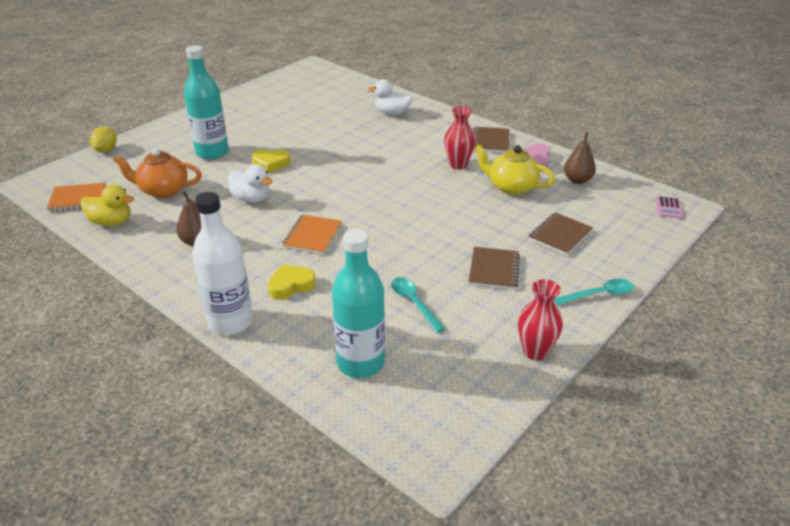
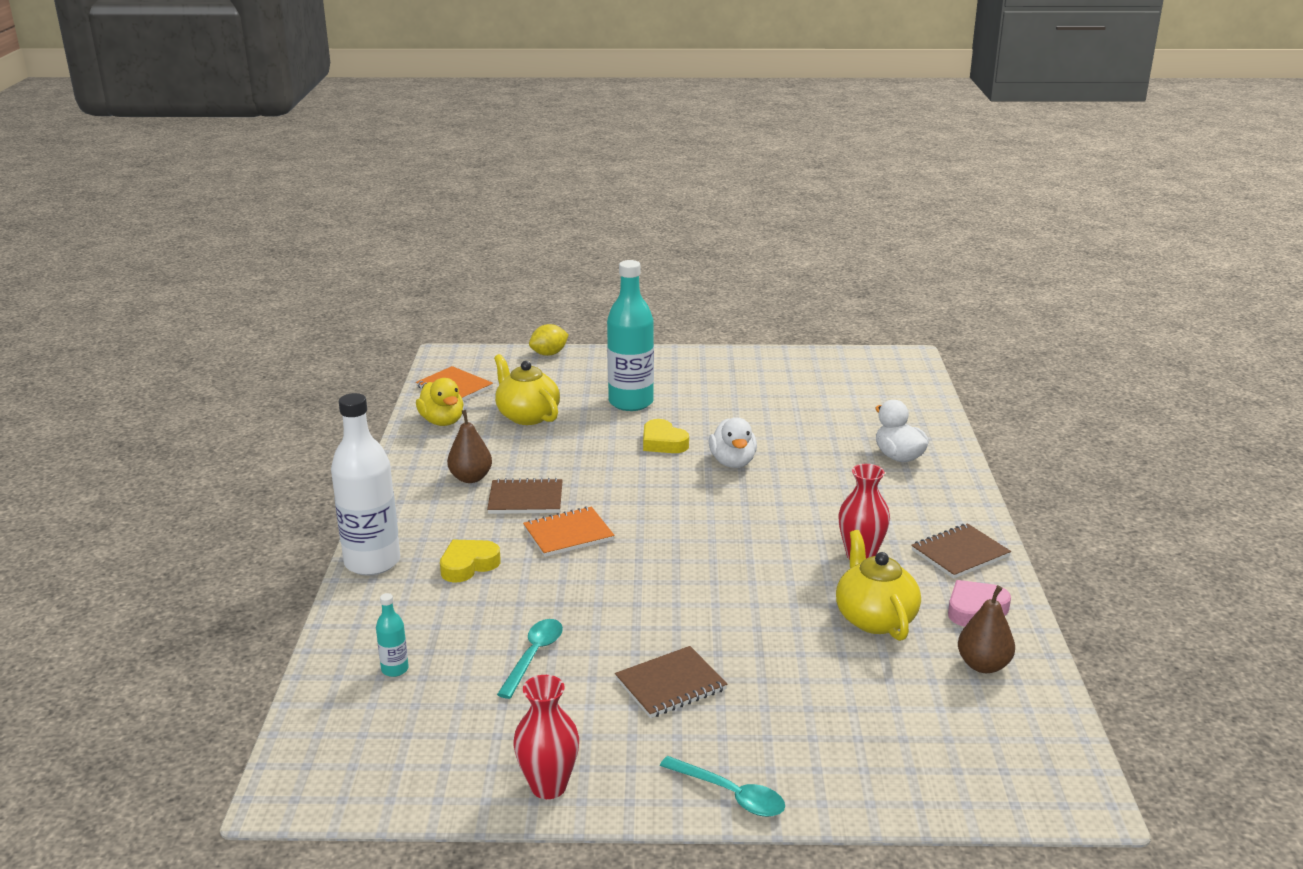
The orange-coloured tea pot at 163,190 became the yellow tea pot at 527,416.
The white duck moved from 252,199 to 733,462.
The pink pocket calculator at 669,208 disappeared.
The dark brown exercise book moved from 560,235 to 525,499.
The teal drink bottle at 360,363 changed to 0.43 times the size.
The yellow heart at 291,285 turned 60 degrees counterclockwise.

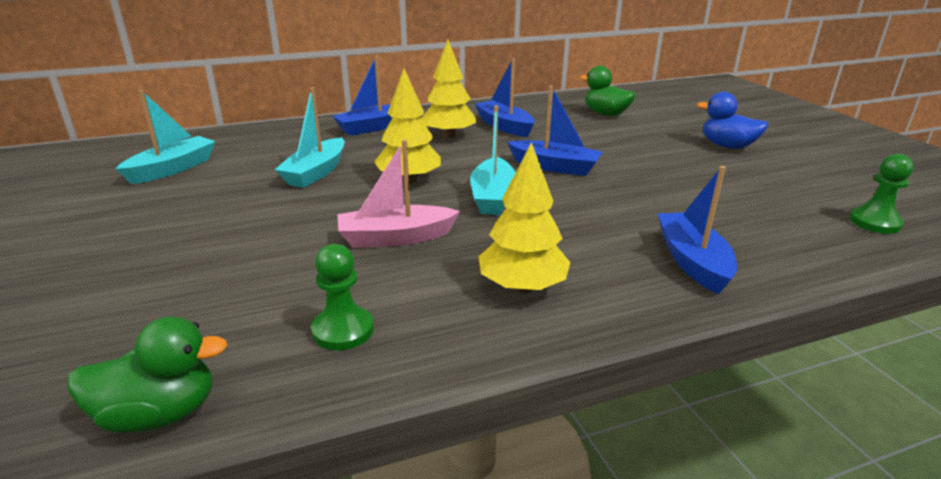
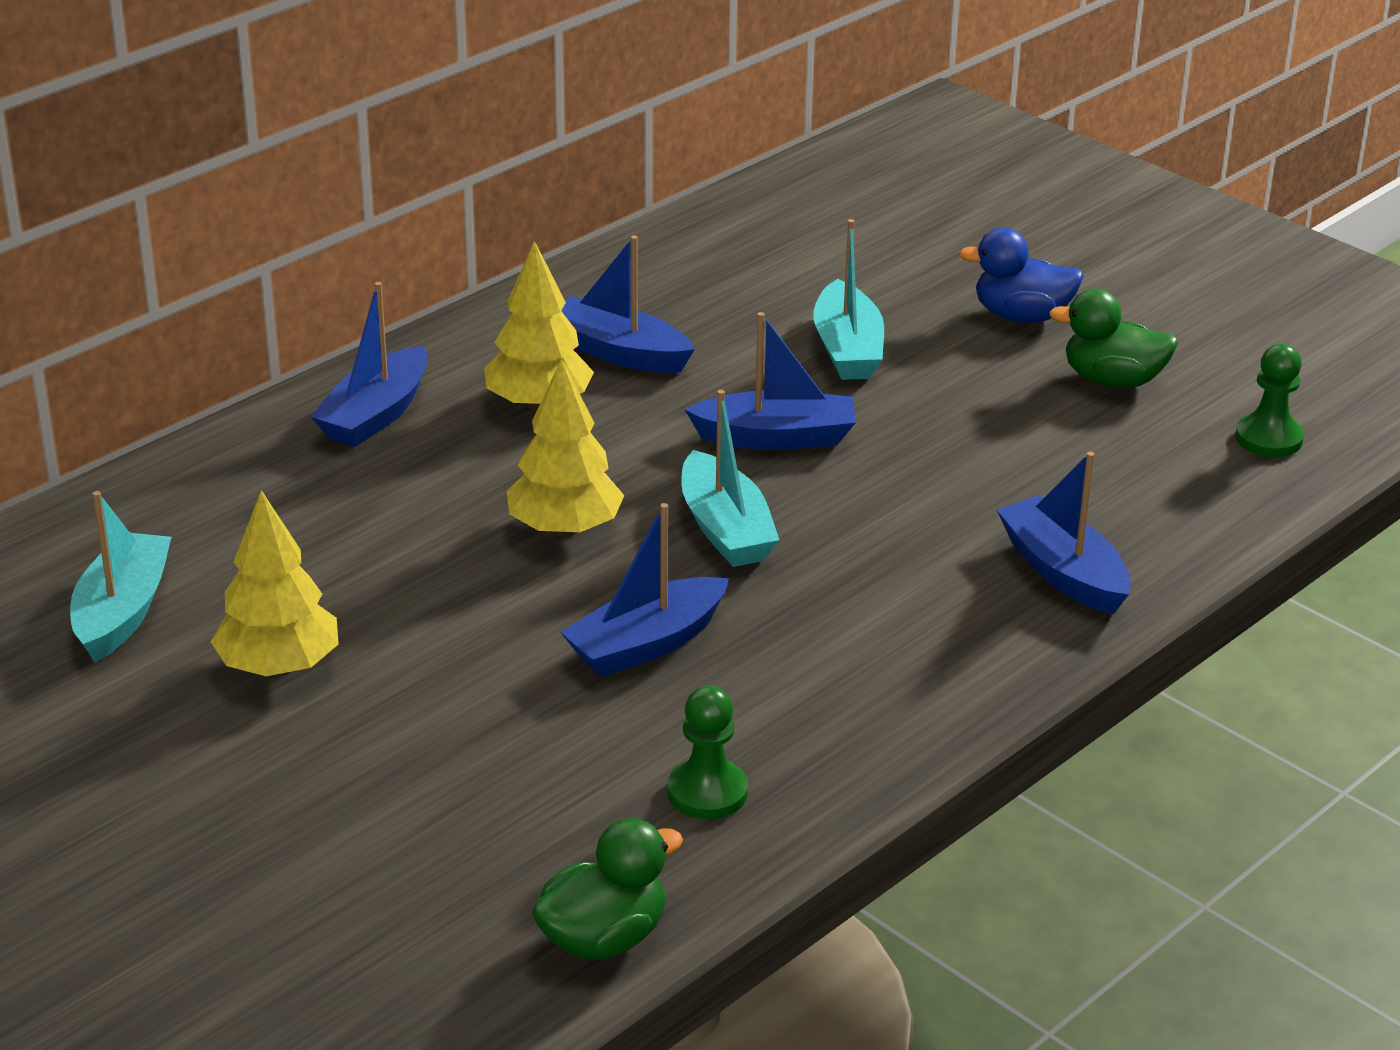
The leaf-green duck moved from 605,114 to 1112,381.
The teal sailboat moved from 316,172 to 847,349.
The pink sailboat at 395,238 became the cobalt sailboat at 646,644.
The yellow toy tree moved from 522,287 to 279,667.

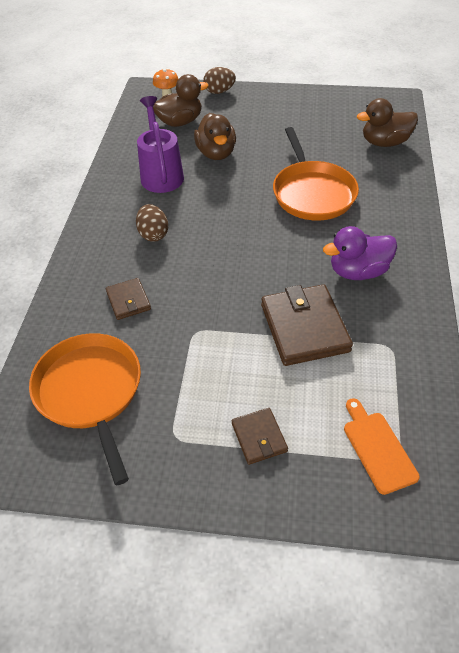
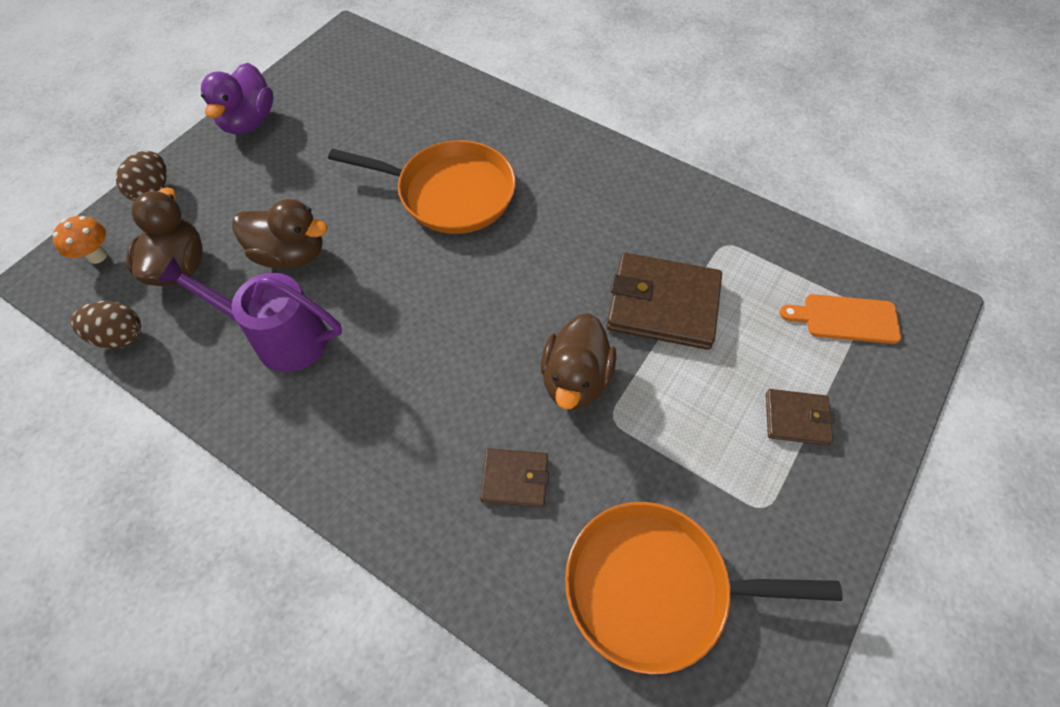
The dark brown duck moved from 384,142 to 575,379.
The dark brown egg moved from 153,234 to 119,336.
The violet duck moved from 358,271 to 249,121.

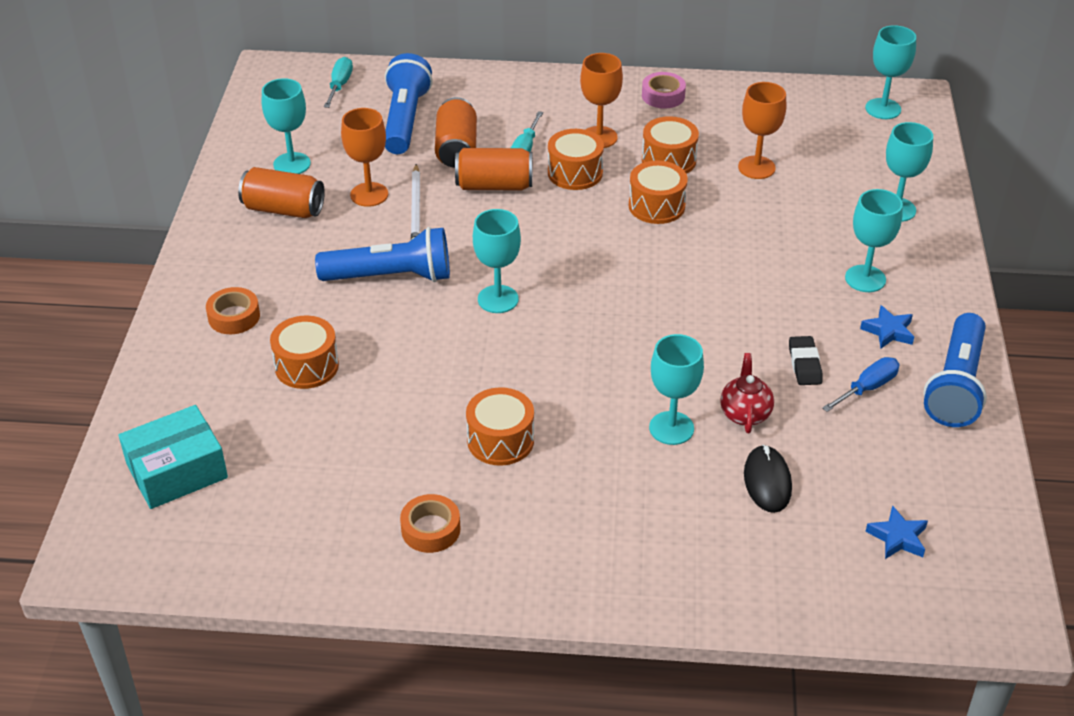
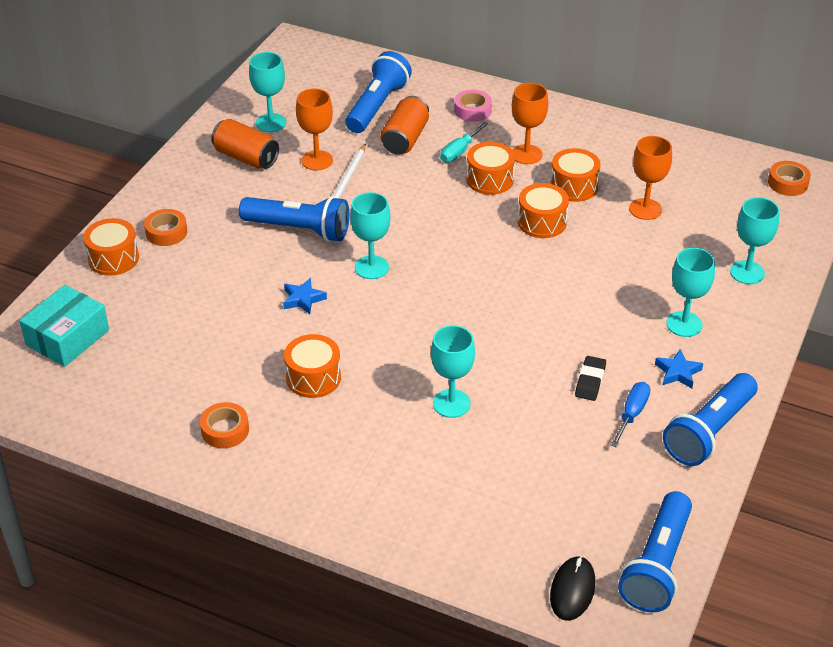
The teal chalice at 883,109 was replaced by the orange-coloured roll of tape at 788,183.
The teal flat screwdriver at 340,85 disappeared.
The pink roll of tape moved from 663,96 to 472,110.
The orange-coloured can at 494,185 disappeared.
The orange-coloured toy drum moved from 306,366 to 113,258.
The red tea pot at 745,414 disappeared.
The cobalt flat screwdriver at 867,388 turned 45 degrees counterclockwise.
The teal box at 177,471 turned 45 degrees counterclockwise.
The jet-black PC mouse moved from 767,481 to 572,590.
The cobalt star shape moved from 897,537 to 303,299.
The cobalt torch at 656,565 appeared.

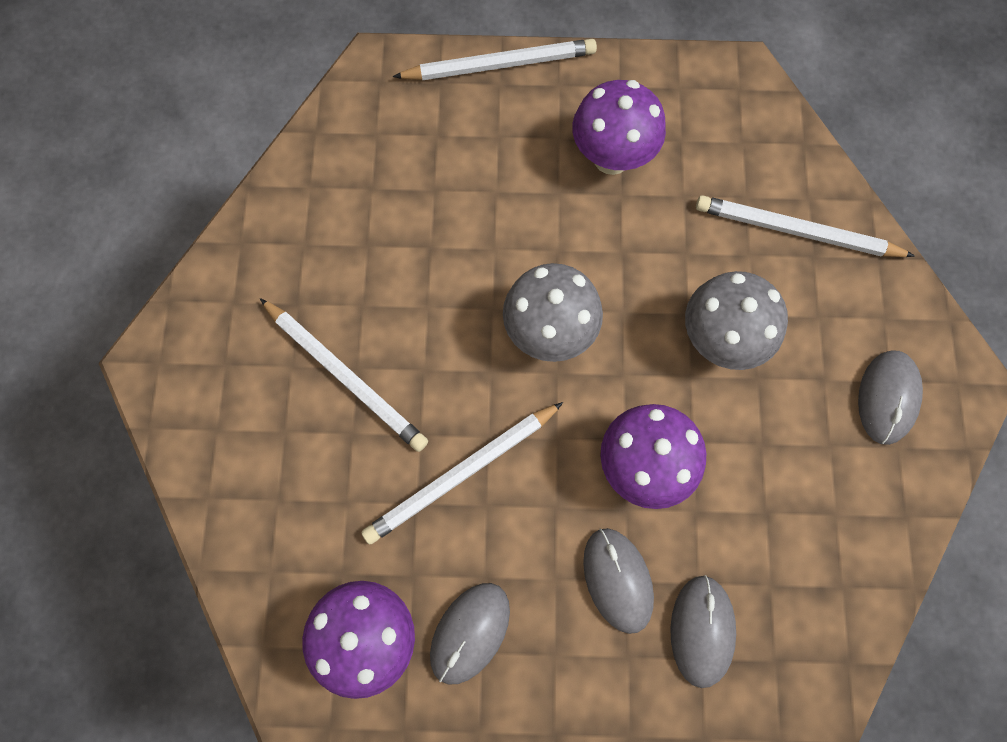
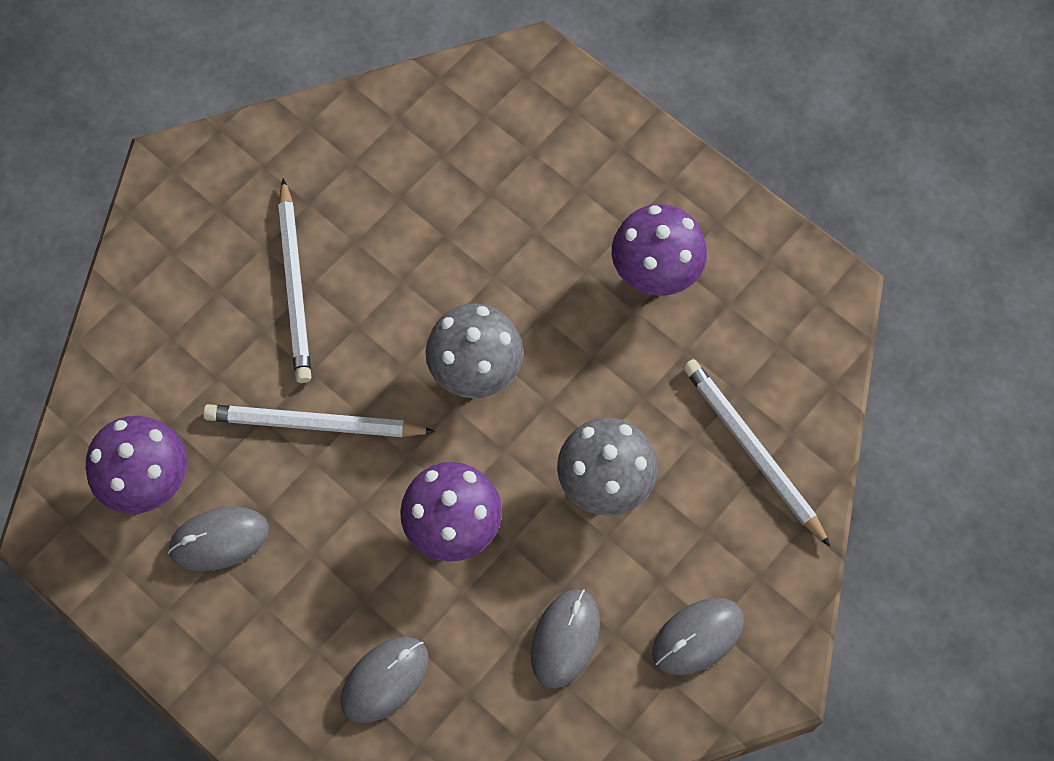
The white pencil at 499,65 disappeared.
The ash-grey PC mouse moved from 617,580 to 565,638.

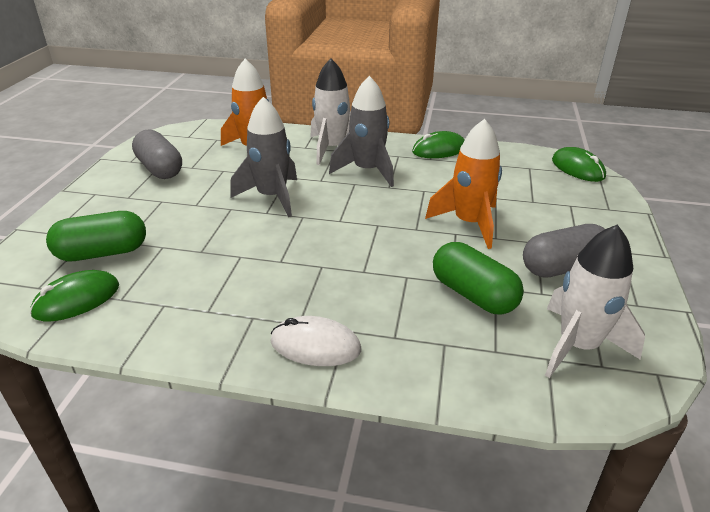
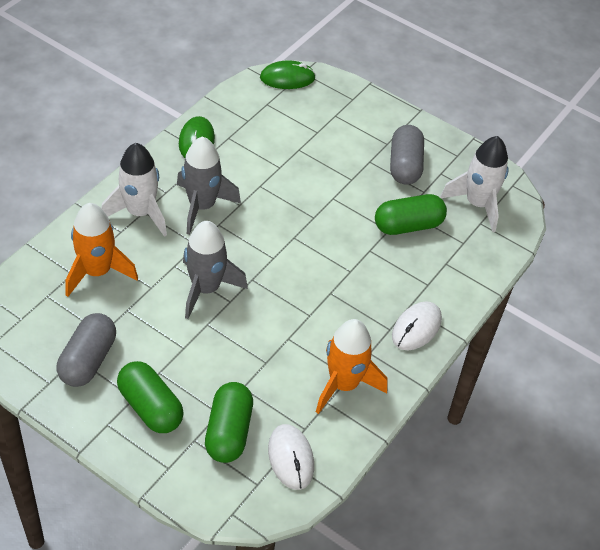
The orange-coloured toy rocket moved from 469,223 to 343,384.
The ash-grey capsule at 160,169 turned 60 degrees counterclockwise.
The leaf-green PC mouse at 77,300 became the white PC mouse at 291,458.
The leaf-green capsule at 150,407 appeared.

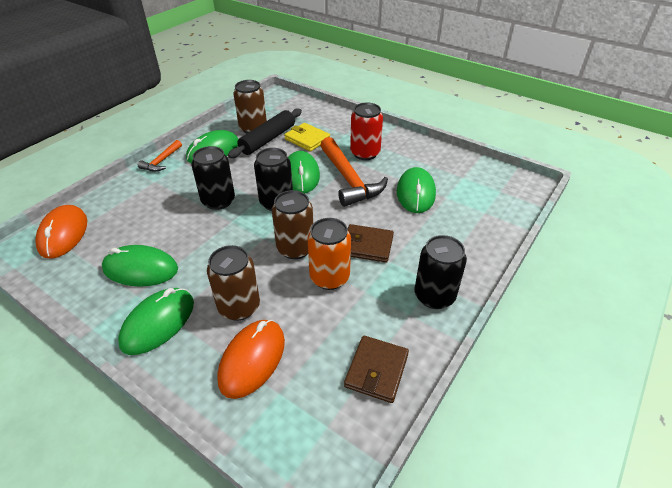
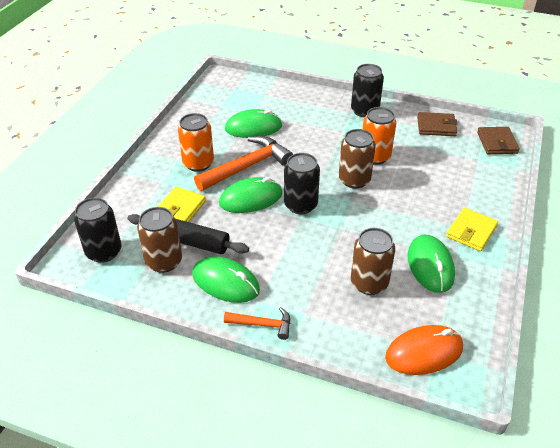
The red can at 365,153 became the orange-coloured can at 198,163.
The jet-black can moved from 218,201 to 104,252.
The dark brown card wallet moved from 367,245 to 497,143.
The dark brown can moved from 239,307 to 369,283.
The leaf-green PC mouse at 158,323 was replaced by the yellow card wallet at 471,231.
The orange-coloured PC mouse at 252,359 disappeared.

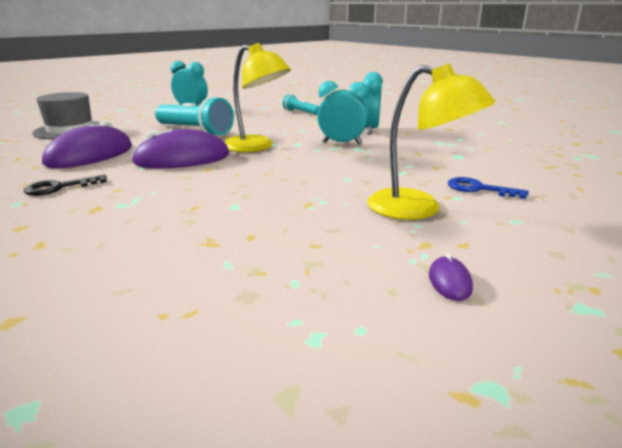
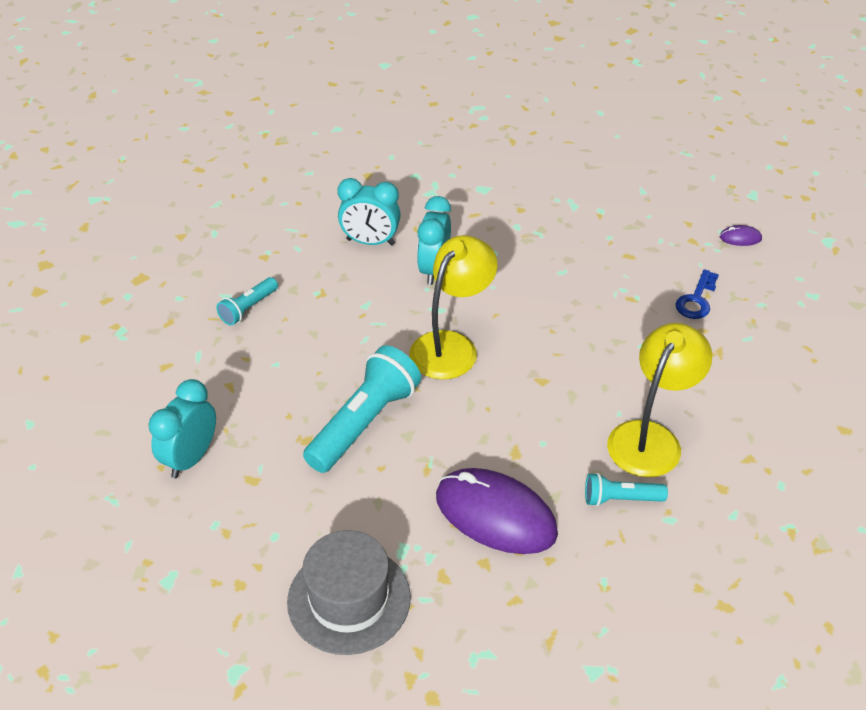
The yellow reading lamp moved from 418,209 to 650,438.
The violet PC mouse at 182,158 disappeared.
The jet-black key at 59,187 was replaced by the teal torch at 620,499.
The cobalt key moved from 479,189 to 696,300.

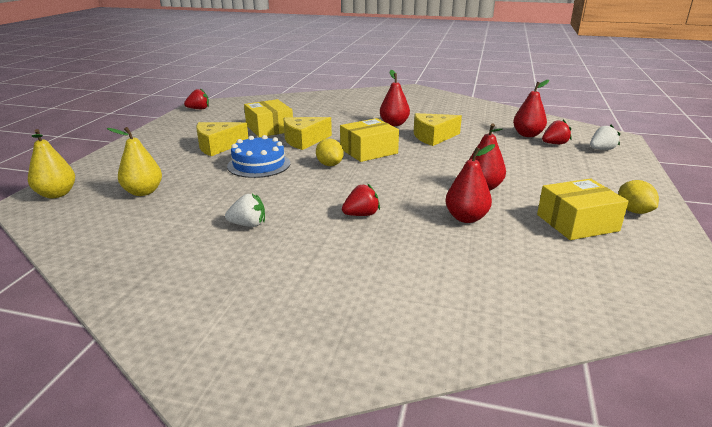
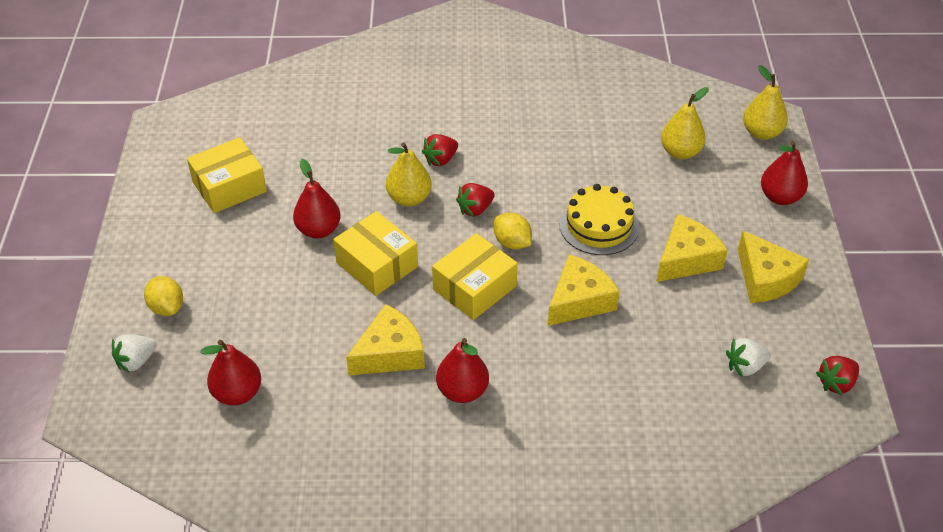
The yellow box moved from 269,128 to 377,265.
The red berry moved from 554,144 to 475,209.
The cobalt cake at 259,164 became the yellow cake at 599,225.
The red pear moved from 466,218 to 780,197.
The yellow citrus fruit moved from 634,211 to 167,307.
The white berry moved from 248,225 to 745,366.
The yellow pear at 409,198 appeared.
The yellow cheese at 765,278 appeared.

